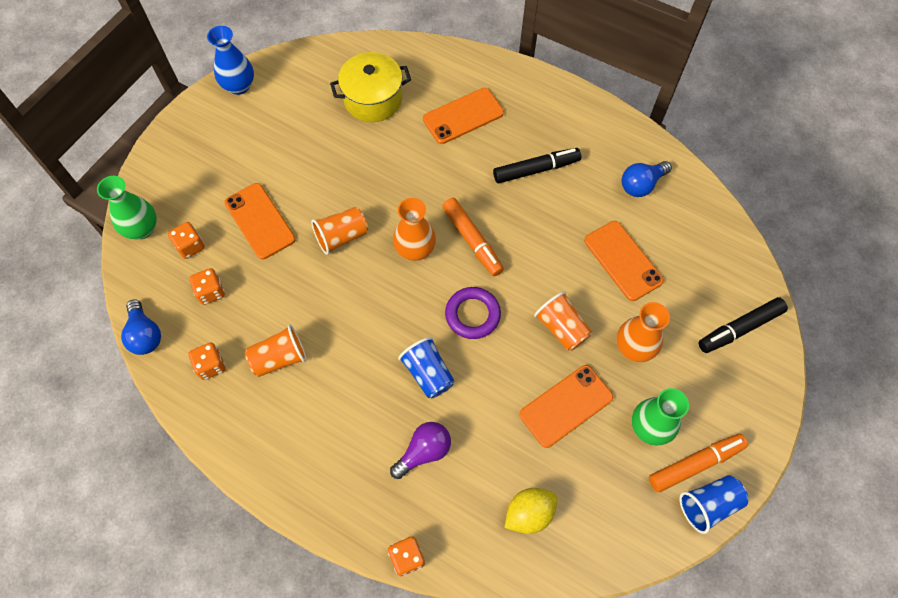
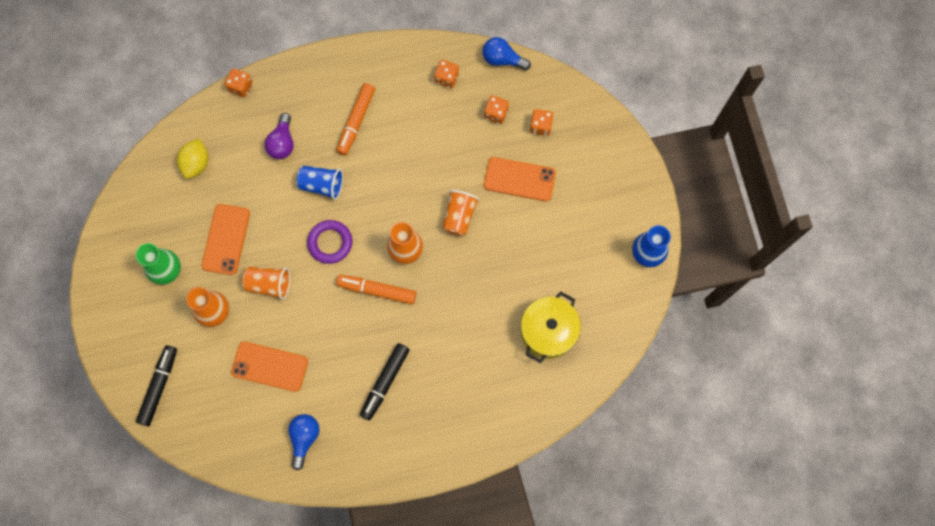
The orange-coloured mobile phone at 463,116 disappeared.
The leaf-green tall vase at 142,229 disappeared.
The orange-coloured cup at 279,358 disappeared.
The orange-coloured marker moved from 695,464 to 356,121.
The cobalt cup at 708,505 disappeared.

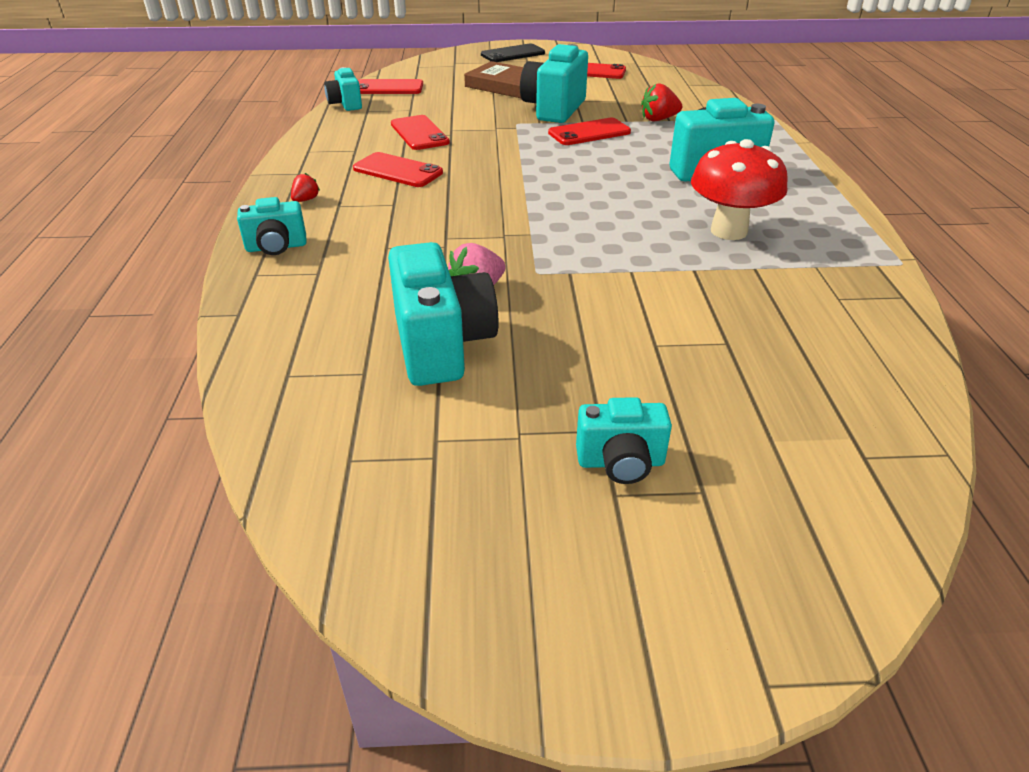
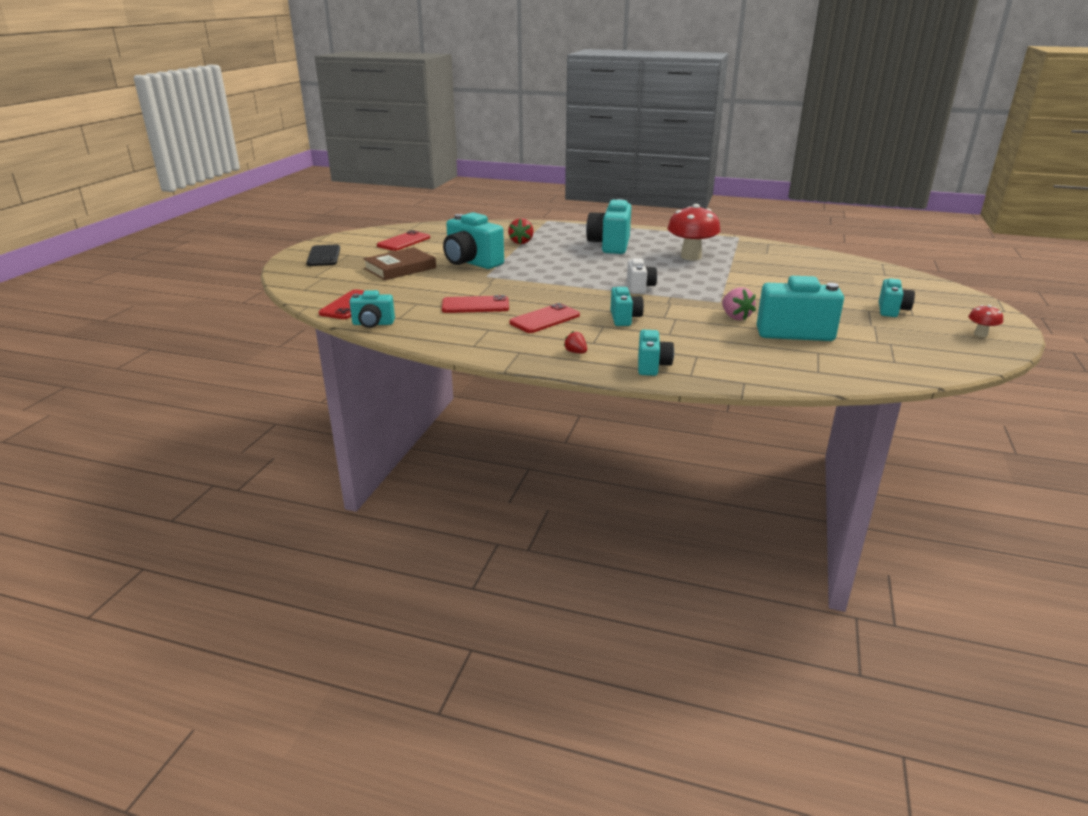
The red mobile phone at 589,132 disappeared.
The white camera at 639,288 appeared.
The teal camera at 624,318 appeared.
The red fungus at 980,334 appeared.

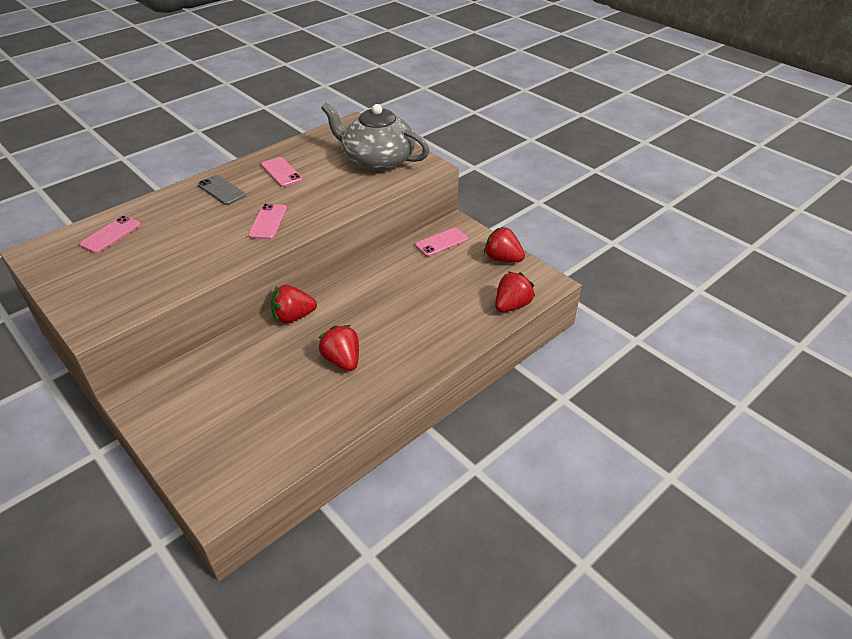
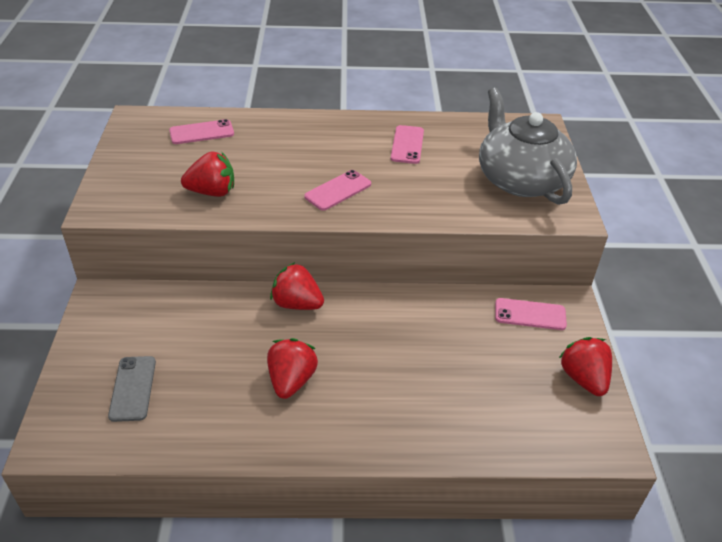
The ash-grey mobile phone moved from 221,190 to 133,388.
The red berry moved from 512,305 to 212,192.

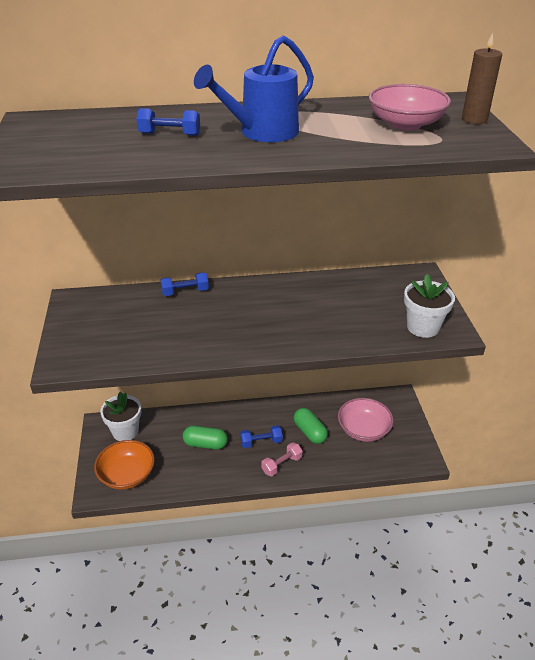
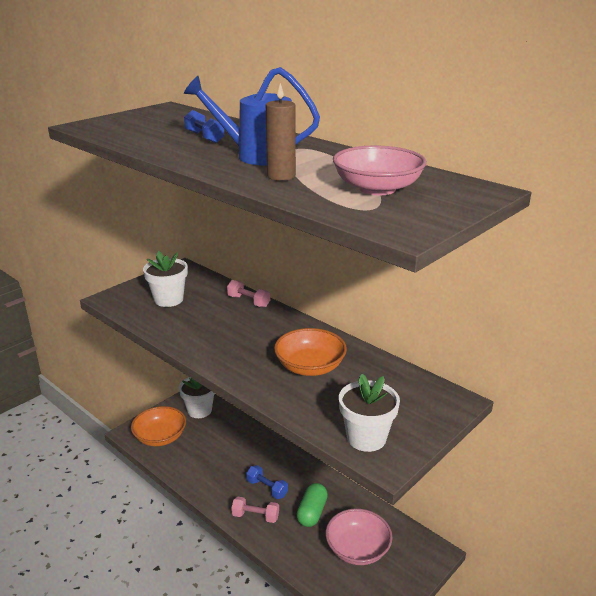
The dark brown wax candle moved from 474,119 to 281,176.
The cobalt hand weight at 185,292 became the pink hand weight at 248,301.
The leaf-green capsule at 205,444 disappeared.
The white potted plant at 168,299 appeared.
The orange-coloured deep dish at 310,367 appeared.

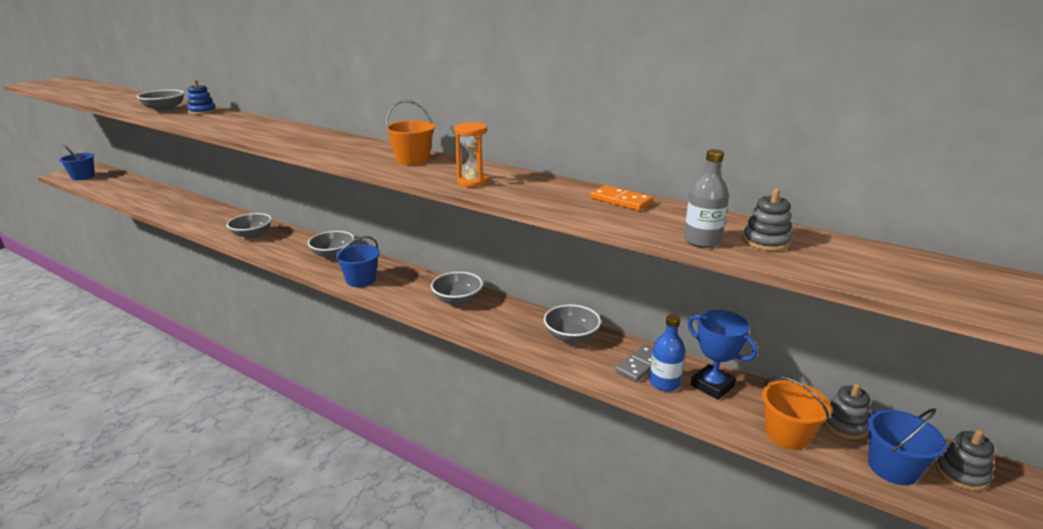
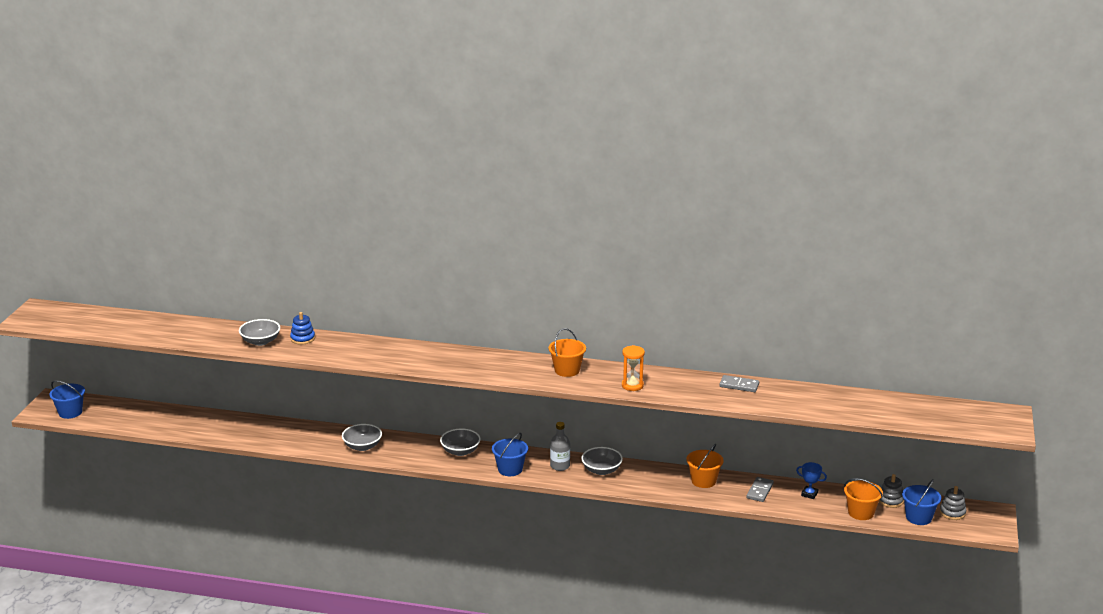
The ash-grey drink bottle moved from 702,241 to 560,466.
The orange-coloured domino piece at 621,201 became the ash-grey domino piece at 739,385.
The ash-grey stacking toy at 766,242 disappeared.
The ash-grey deep dish at 571,336 was replaced by the orange-coloured pail at 703,481.
The cobalt trophy at 712,385 changed to 0.64 times the size.
The cobalt drink bottle at 664,383 disappeared.

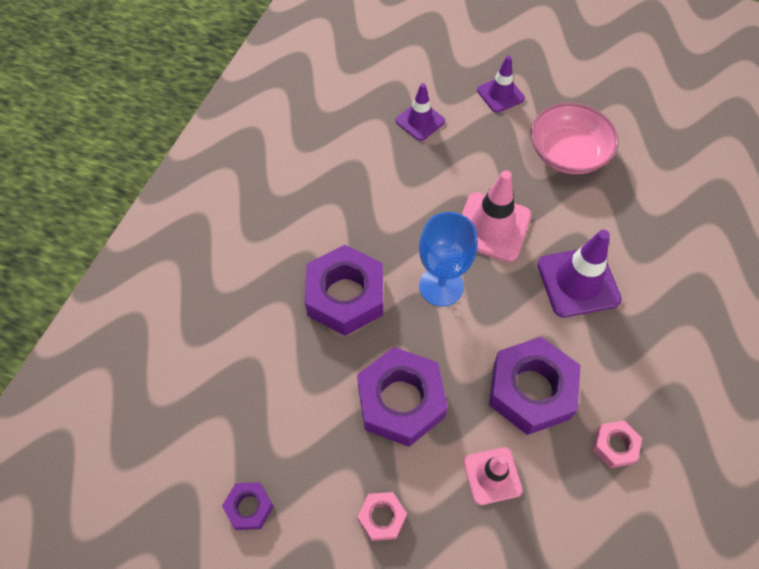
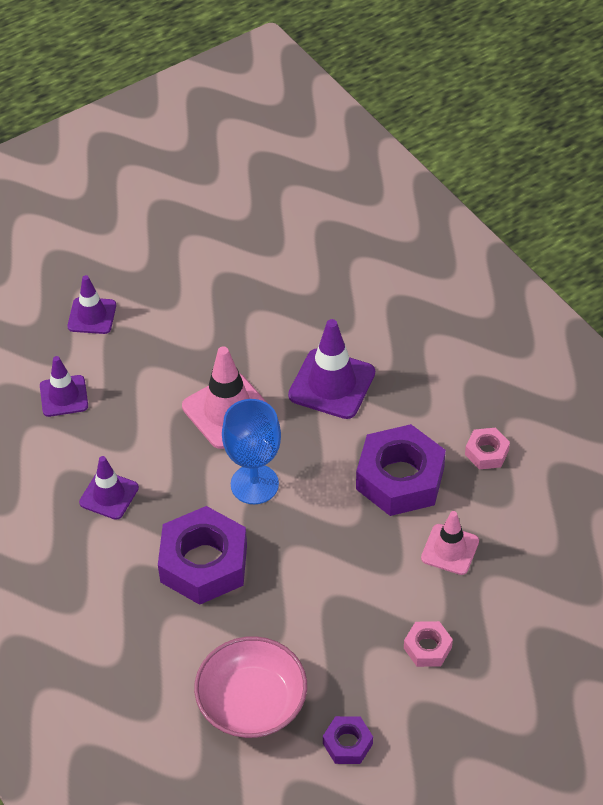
The pink deep dish moved from 567,153 to 252,702.
The violet nut at 400,401 disappeared.
The violet road cone at 109,495 appeared.

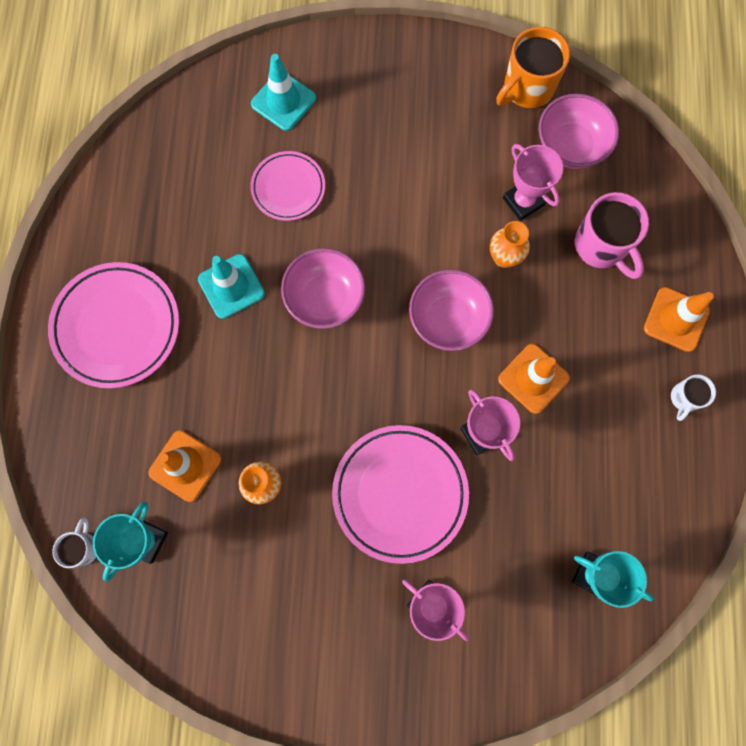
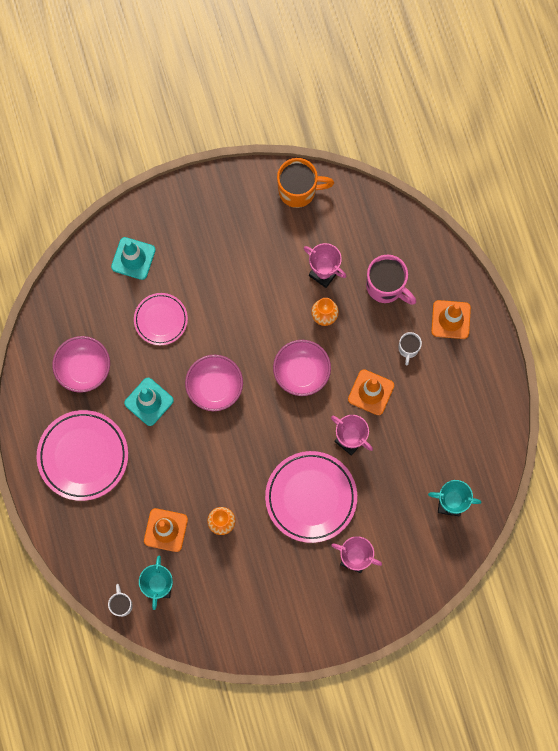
The orange-coloured mug at 527,88 turned 120 degrees counterclockwise.
The pink deep dish moved from 570,146 to 84,369.
The white mug moved from 684,398 to 408,349.

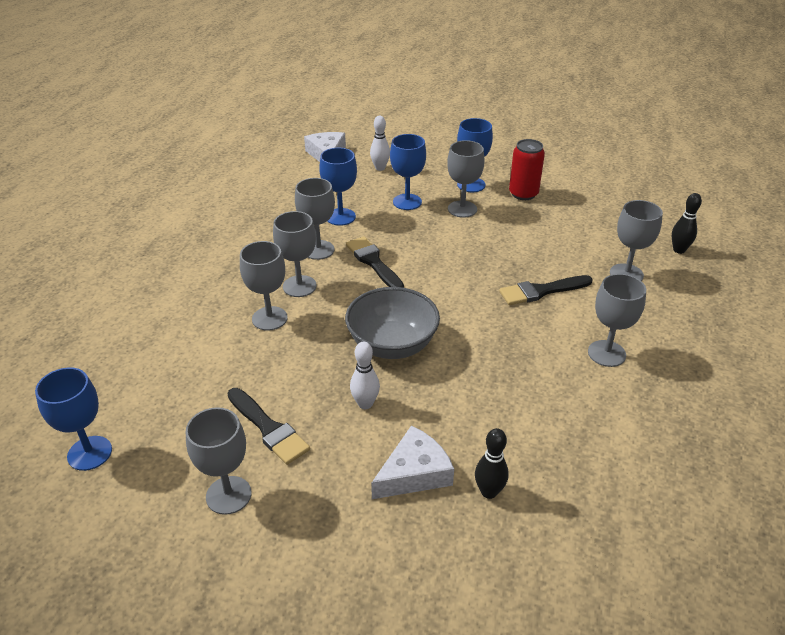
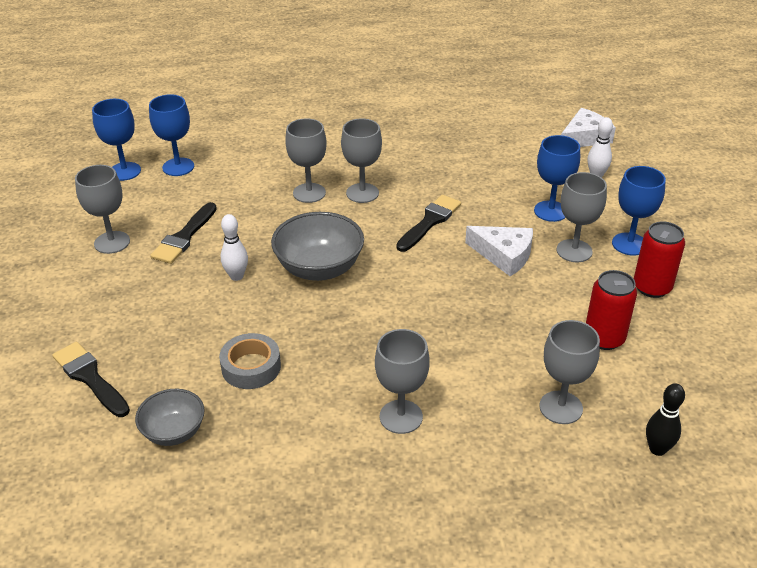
The cobalt chalice moved from 340,217 to 178,167.
The ash-grey chalice at 318,250 disappeared.
The jet-black brush moved from 541,291 to 90,377.
The white cheese moved from 414,473 to 504,255.
The jet-black tenpin at 489,492 disappeared.
The red can at 604,338 appeared.
The ash-grey roll of tape at 251,367 appeared.
The ash-grey deep dish at 174,432 appeared.

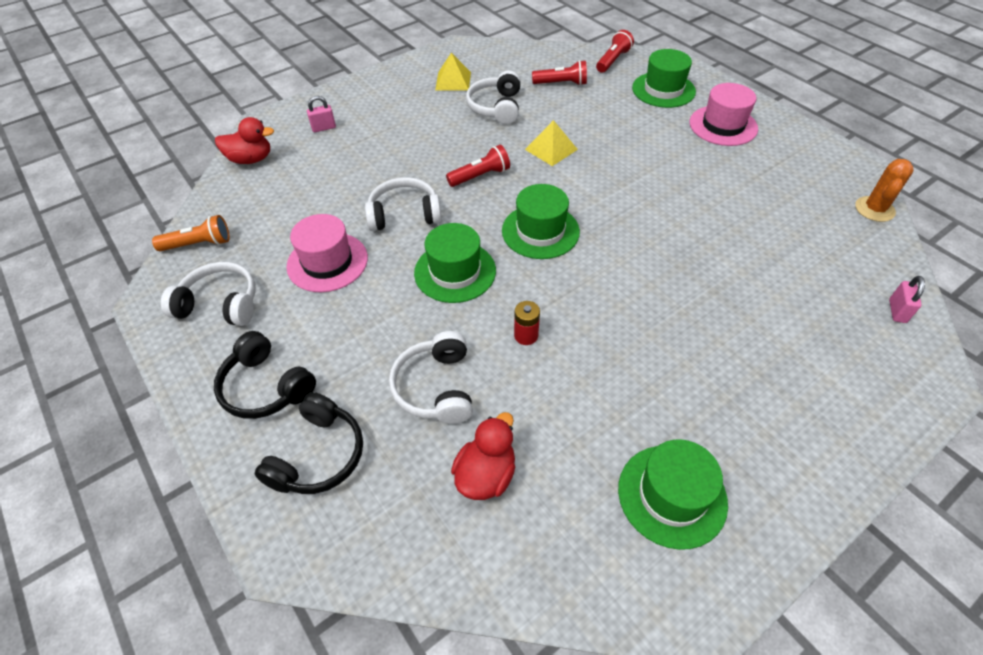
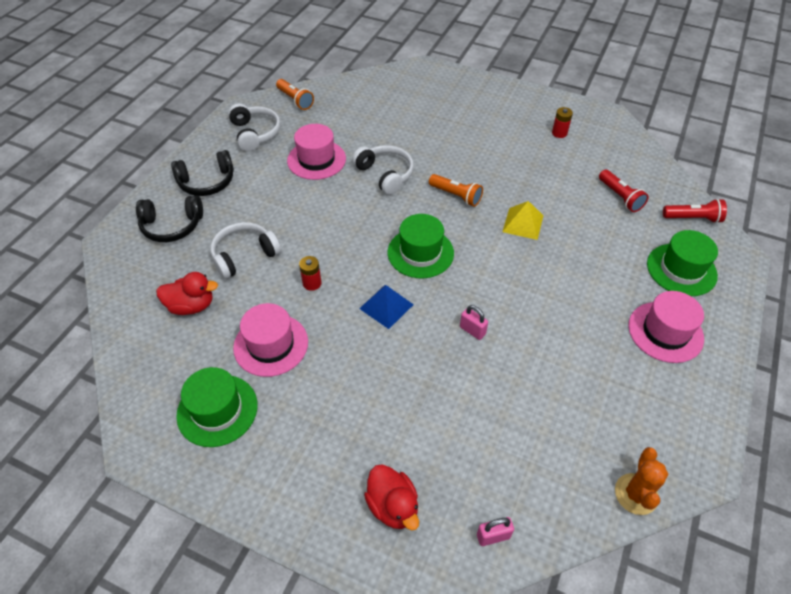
The yellow pyramid at 453,81 was replaced by the red AA battery at 559,133.
The white headset at 496,107 disappeared.
The pink lock moved from 324,128 to 472,330.
The red duck moved from 251,159 to 393,506.
The red torch at 480,176 became the orange-coloured torch at 456,196.
The orange-coloured cactus at 874,209 turned 75 degrees counterclockwise.
The leaf-green tall hat at 455,272 disappeared.
The jet-black headset at 266,387 turned 120 degrees counterclockwise.
The cobalt pyramid at 386,306 appeared.
The pink tall hat at 271,344 appeared.

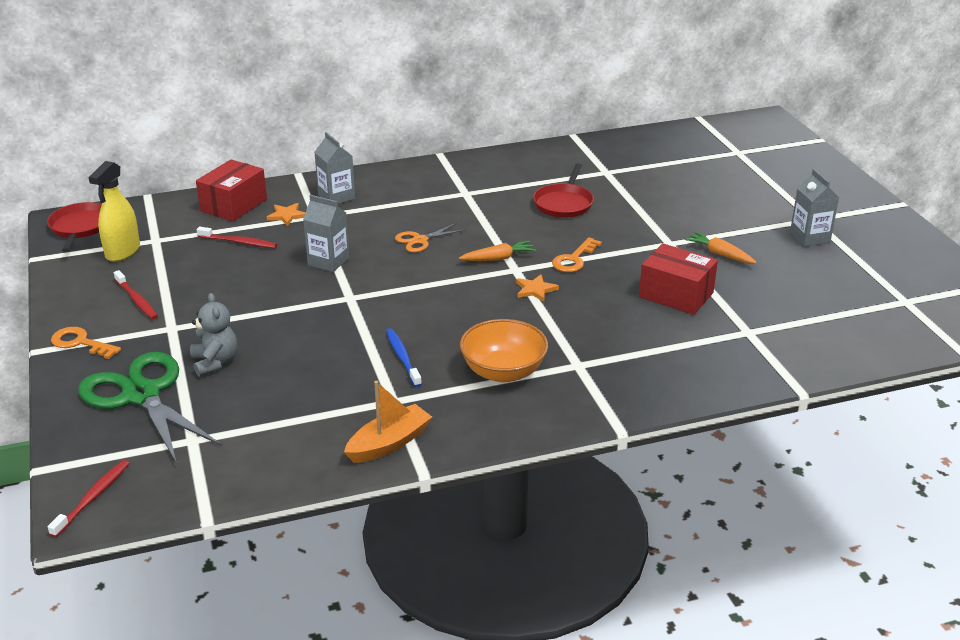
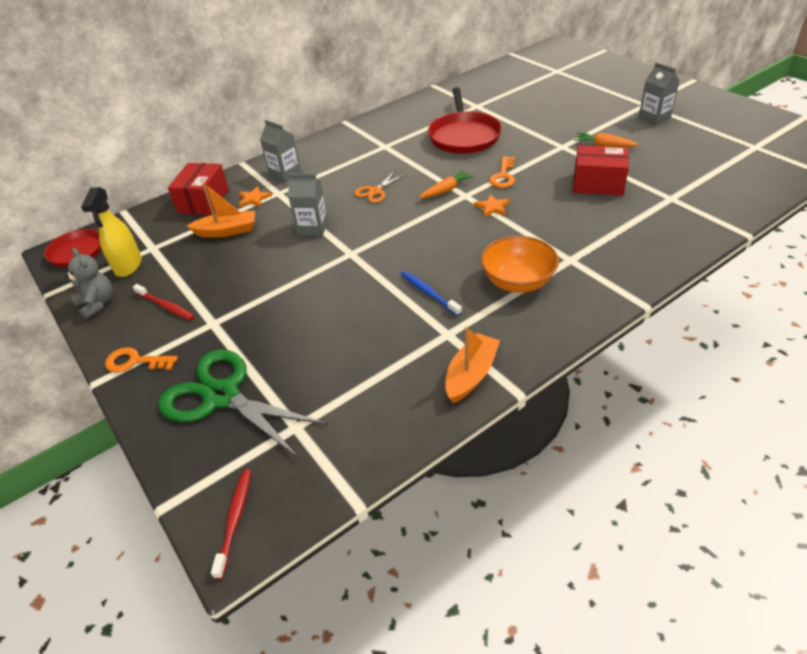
The red pan at 564,203 changed to 1.52 times the size.
The red dental brush at 239,242 was replaced by the orange-coloured sailboat at 227,231.
The ash-grey teddy moved from 215,362 to 97,304.

